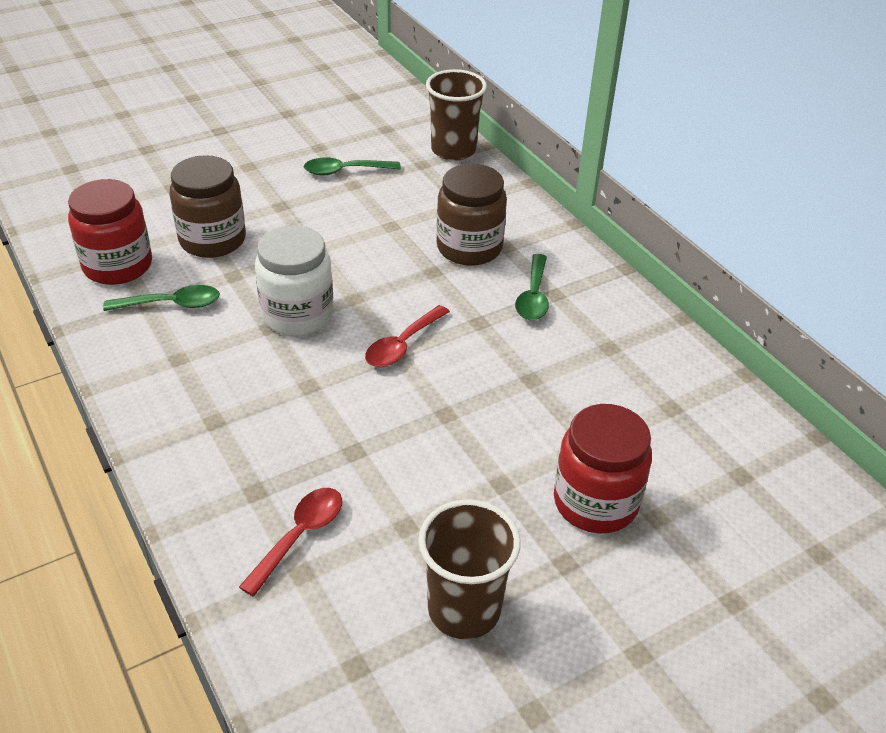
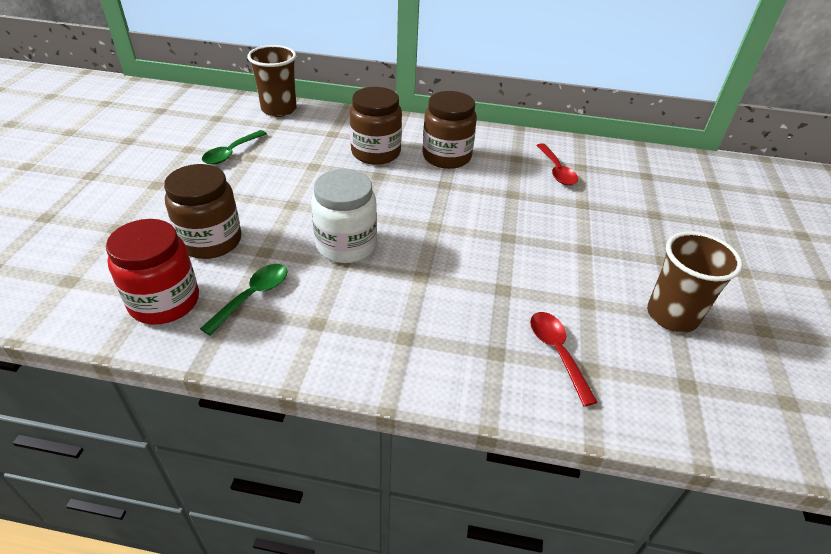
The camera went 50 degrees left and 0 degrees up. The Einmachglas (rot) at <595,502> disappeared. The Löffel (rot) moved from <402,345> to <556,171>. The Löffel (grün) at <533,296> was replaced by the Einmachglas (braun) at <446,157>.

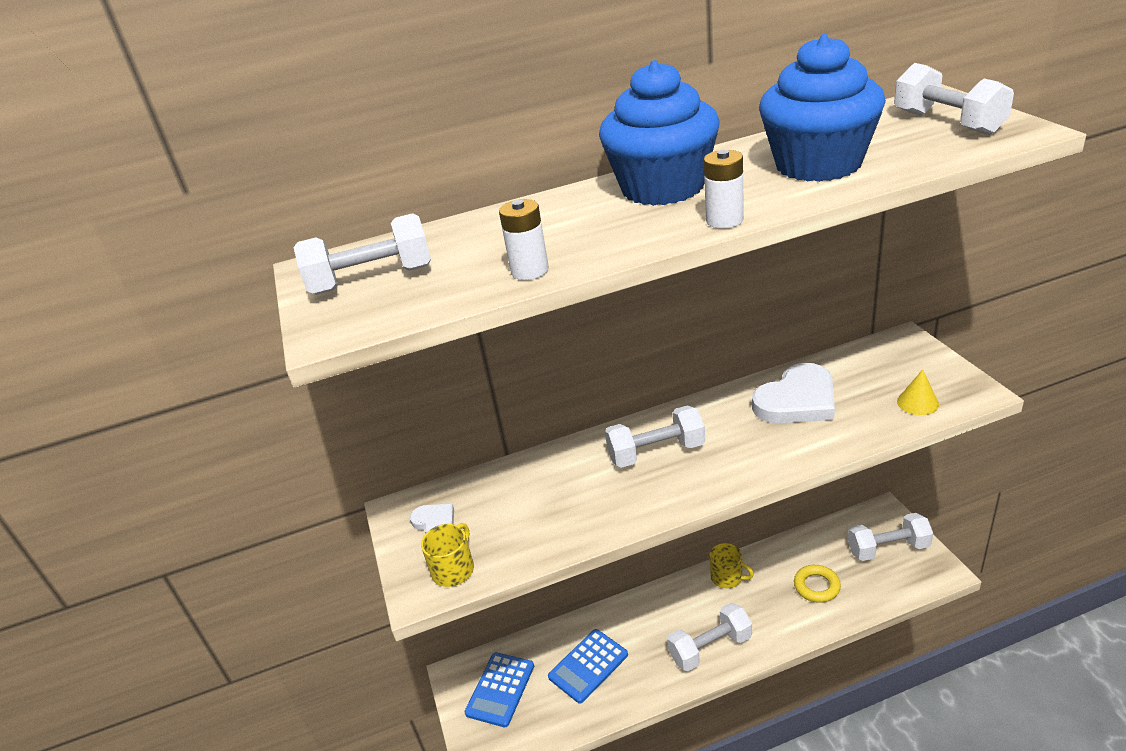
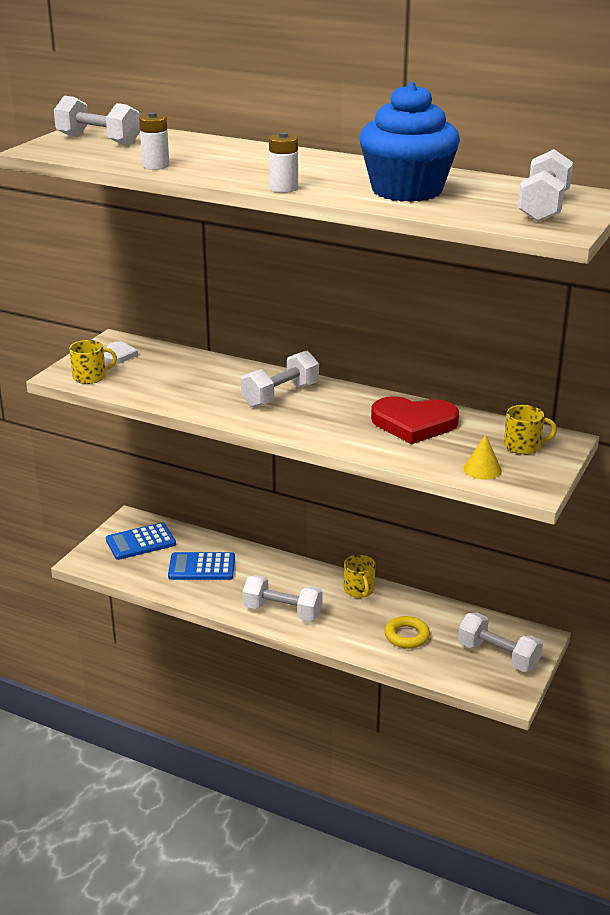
The camera went 40 degrees right and 5 degrees down. The Muffin (blau) at <662,188> disappeared. The Tasse (gelb) at <523,446> appeared. The Herz (weiß) at <797,400> became the Herz (rot) at <414,423>. The Hantel (weiß) at <656,452> turned 75 degrees counterclockwise.

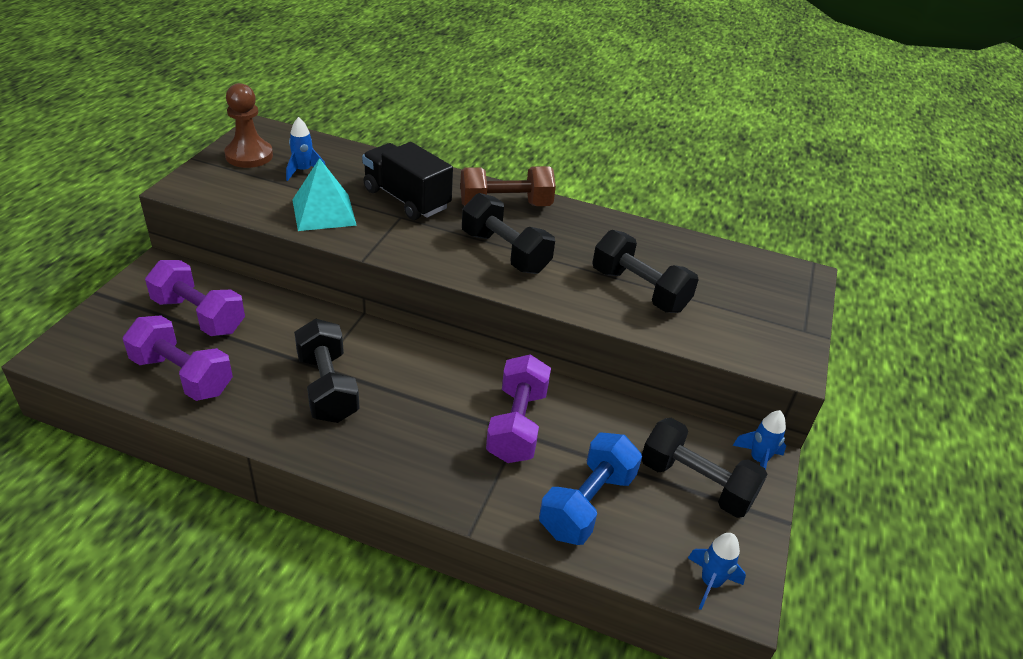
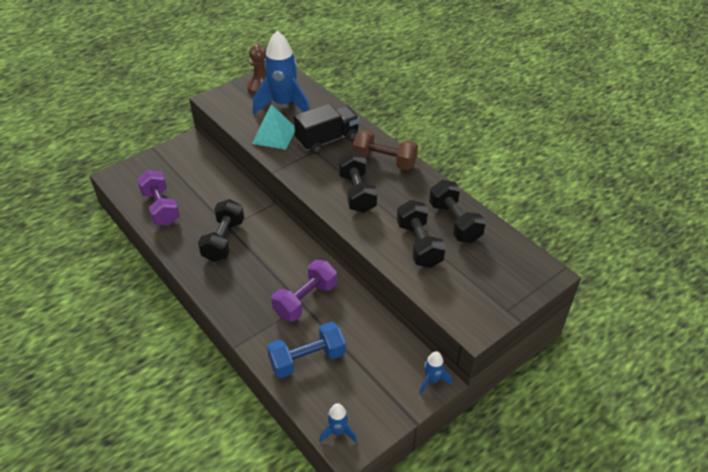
The camera went 35 degrees right and 5 degrees up. The Hantel (lila) at <199,315> disappeared. The Hantel (schwarz) moved from <696,483> to <454,222>. The Lastwagen (schwarz) at <406,199> turned 75 degrees clockwise. The Rakete (blau) at <303,171> changed to 2.20 times the size.

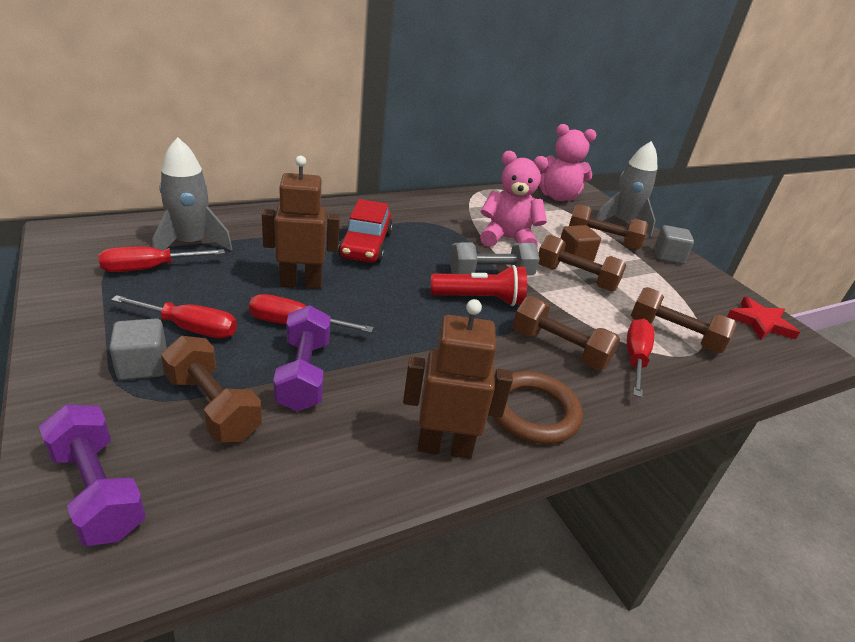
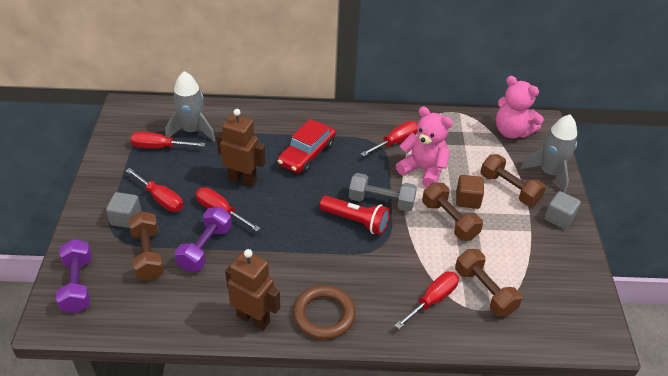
The camera went 30 degrees right and 10 degrees up. The Hantel (braun) at <559,349> disappeared. The Stern (rot) at <760,322> disappeared. The Schraubenzieher (rot) at <396,142> appeared.

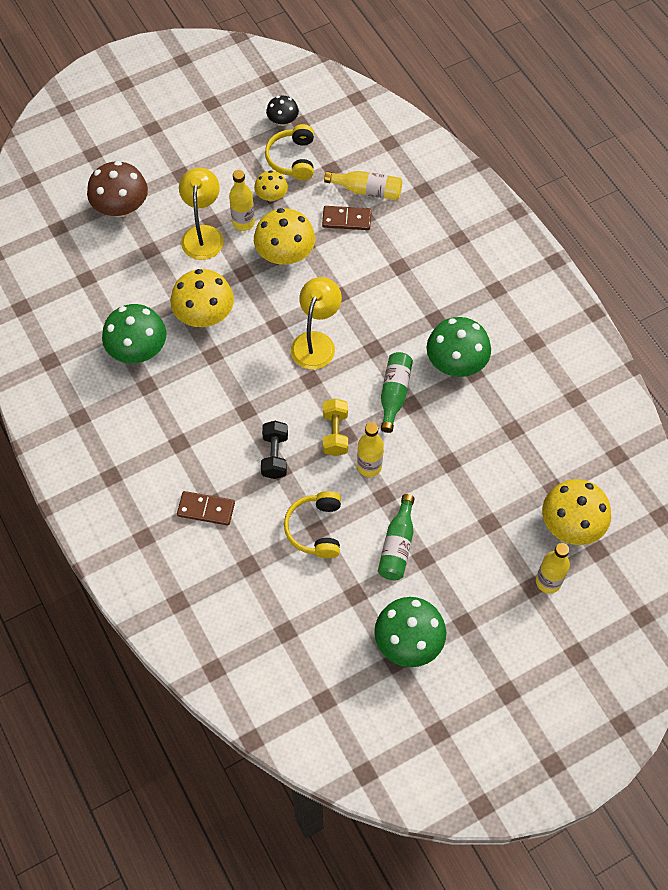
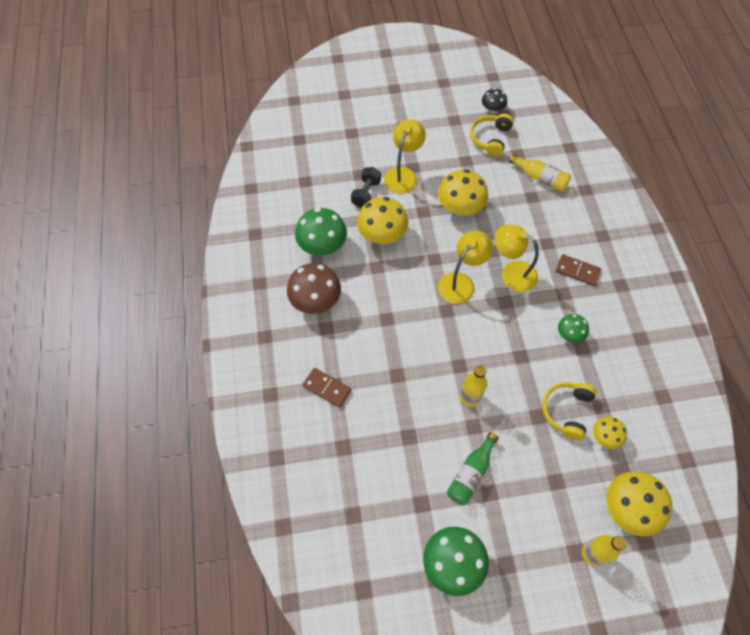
The camera went 20 degrees right and 0 degrees up. The Flasche (gelb) at <243,223> disappeared. The Hantel (gelb) at <335,433> disappeared. The Flasche (grün) at <394,394> disappeared. The Lampe (gelb) at <512,273> appeared. The Pilz (braun) moved from <121,207> to <315,300>. The Pilz (gelb) moved from <271,196> to <605,437>. The Hantel (schwarz) moved from <275,456> to <366,193>. The Kopfhörer (gelb) moved from <315,529> to <566,411>. The Dominostein (braun) moved from <346,219> to <577,271>. The Pilz (grün) at <456,363> changed to 0.56 times the size.

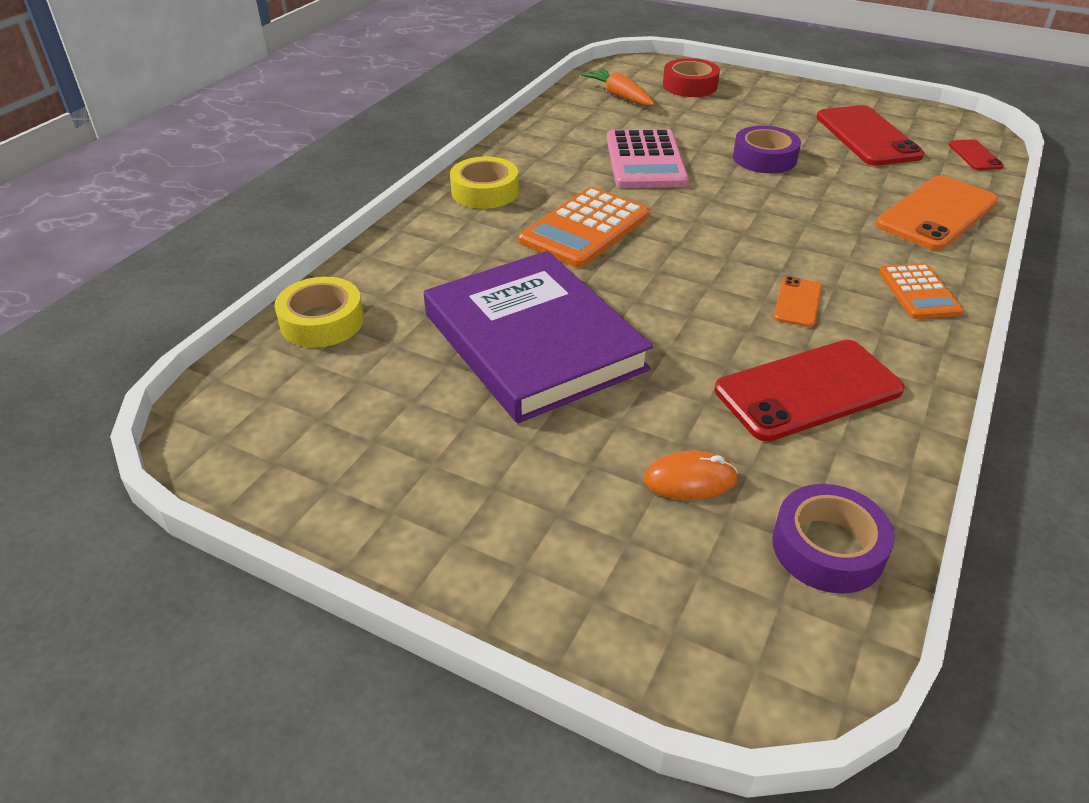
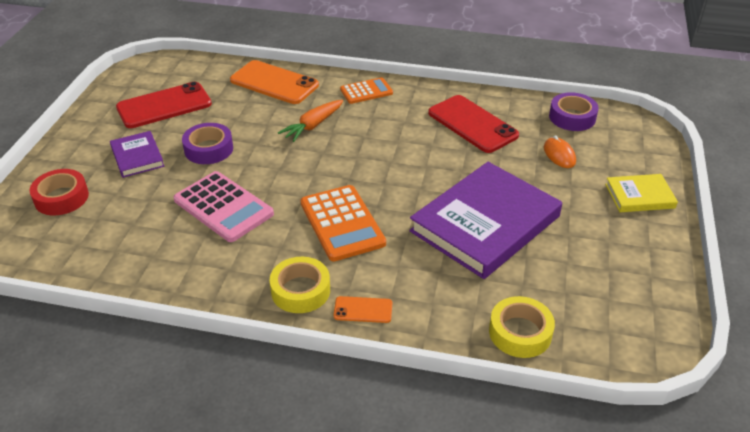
The camera went 105 degrees left and 0 degrees up. The Handy (rot) at <975,155> disappeared. The Buch (lila) at <137,157> appeared. The Buch (gelb) at <639,196> appeared. The Karotte (orange) moved from <619,96> to <312,126>. The Handy (orange) moved from <797,302> to <363,310>. The Taschenrechner (orange) at <585,229> turned 45 degrees clockwise. The Taschenrechner (rosa) at <645,160> turned 60 degrees clockwise.

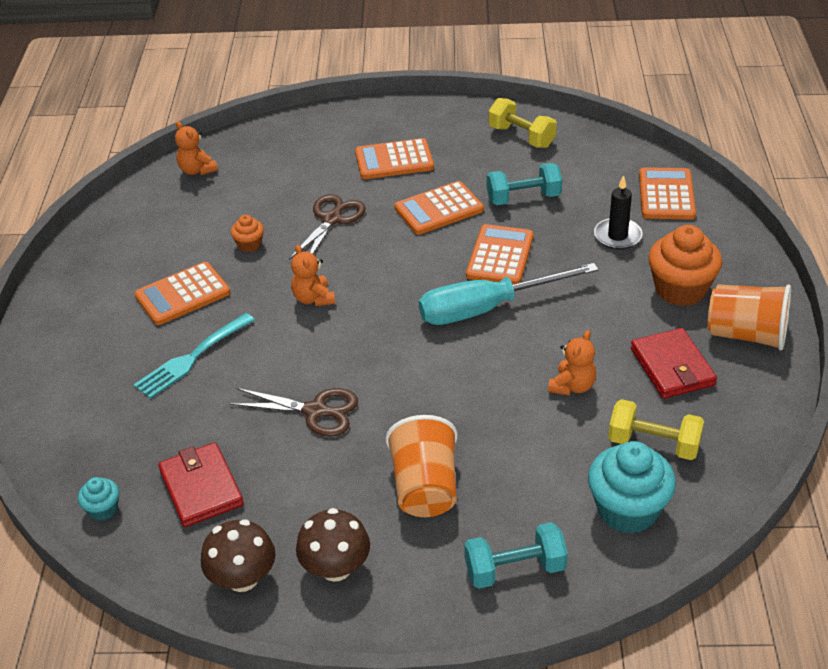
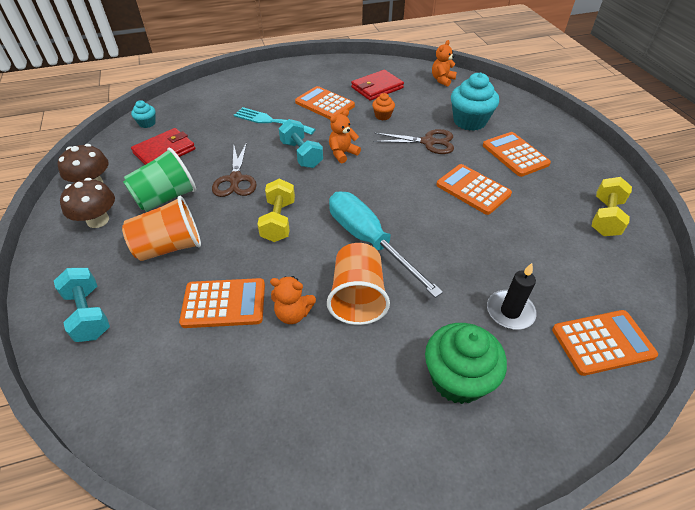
The camera went 70 degrees right and 5 degrees up. The Becher (grün) at <166,198> appeared. The Taschenrechner (orange) moved from <500,256> to <224,304>. The Hantel (türkis) moved from <523,198> to <301,154>. The Muffin (türkis) moved from <627,510> to <469,121>. The Hantel (gelb) moved from <653,444> to <278,221>. The Geldbörse (rot) moved from <672,367> to <377,88>. The Becher (orange) moved from <746,335> to <357,297>. The Muffin (orange) at <680,289> became the Muffin (grün) at <457,379>.

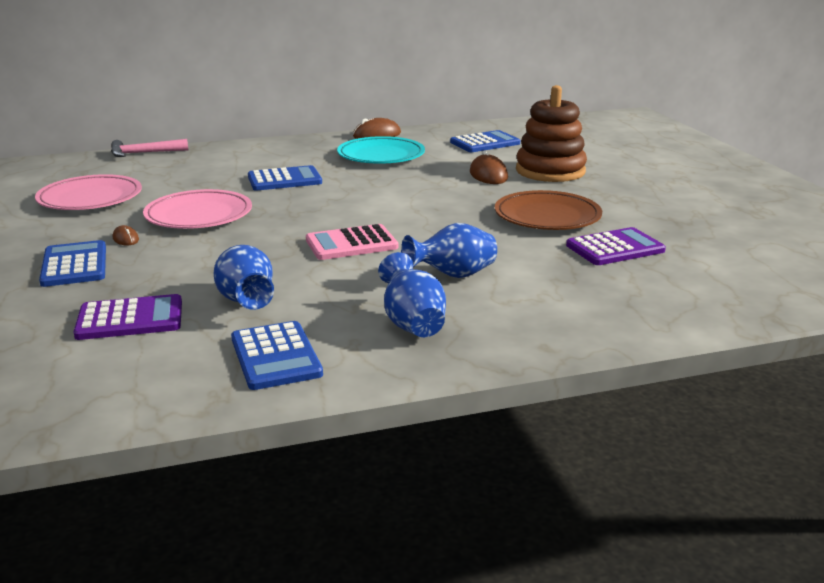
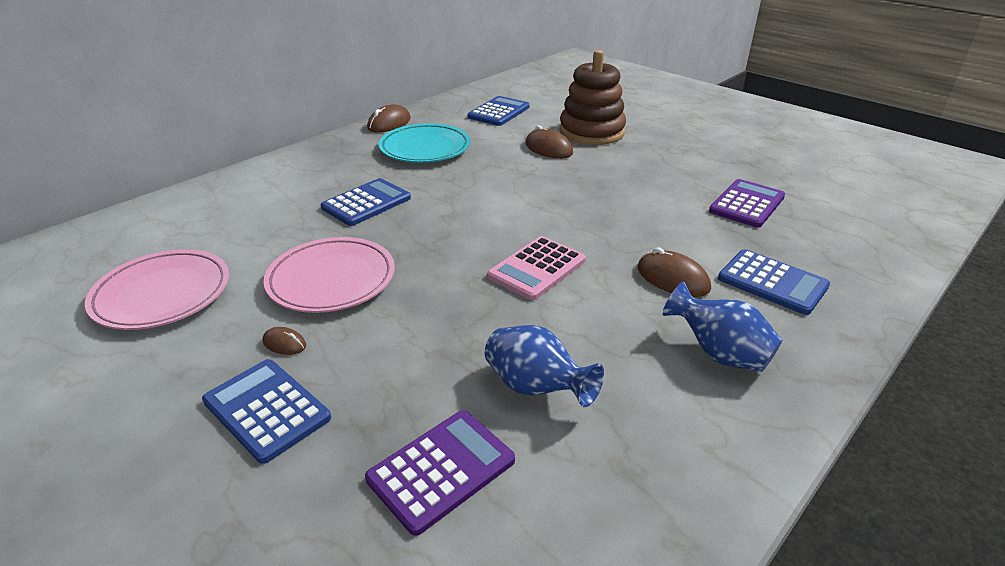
The camera went 30 degrees left and 10 degrees up. The Hammer (rosa) at <144,153> disappeared. The Teller (braun) at <547,216> disappeared. The Taschenrechner (blau) moved from <275,356> to <772,282>. The Vase (blau) at <452,275> was replaced by the Computermaus (braun) at <672,279>.

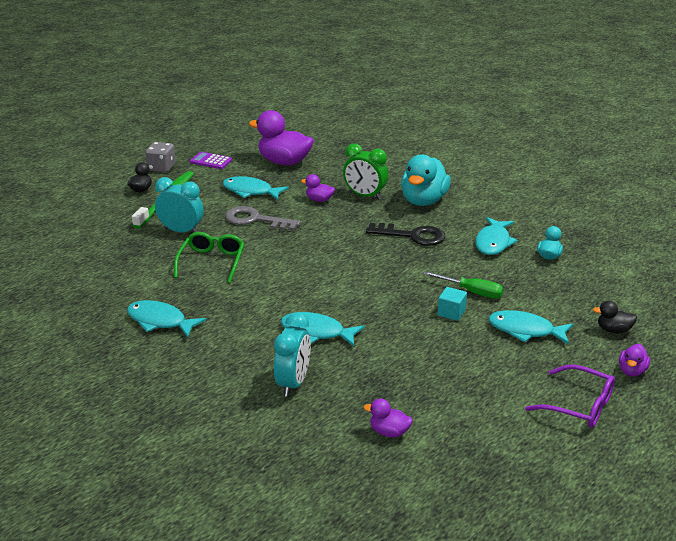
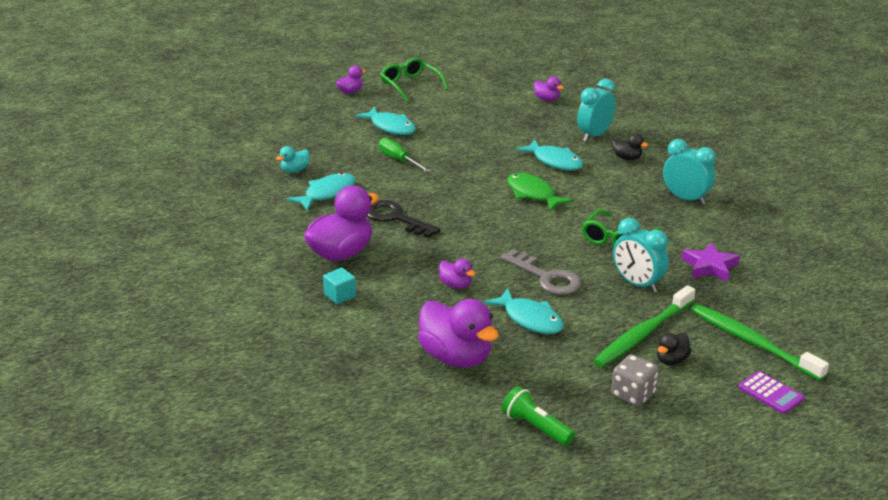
The camera went 155 degrees left and 0 degrees up. The Wecker (grün) at <365,196> disappeared. The Taschenlampe (grün) at <536,427> appeared. The Fisch (grün) at <533,194> appeared. The Stern (lila) at <709,266> appeared. The Zahnbürste (grün) at <752,342> appeared. The Taschenrechner (lila) moved from <211,161> to <770,393>. The Kubus (türkis) moved from <451,312> to <340,295>. The Ente (schwarz) moved from <613,330> to <627,158>. The Fisch (türkis) at <160,321> was replaced by the Wecker (türkis) at <686,199>. The Ente (türkis) at <423,201> became the Ente (lila) at <341,253>. The Brille (lila) at <578,405> became the Brille (grün) at <410,85>.

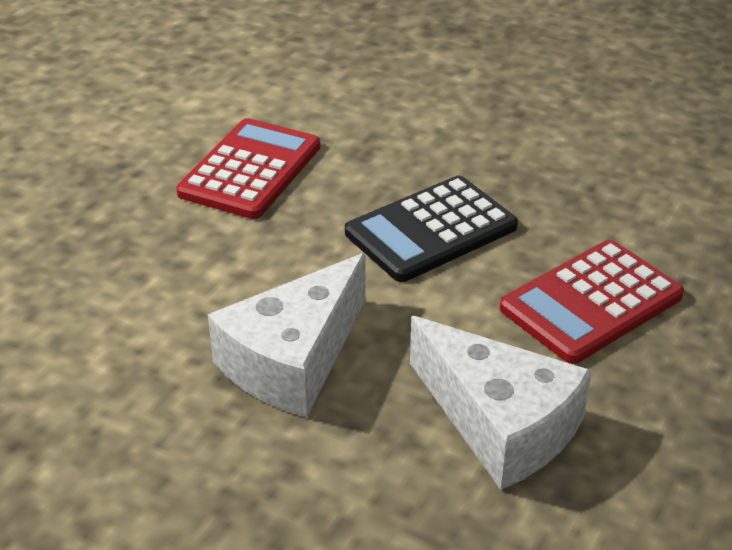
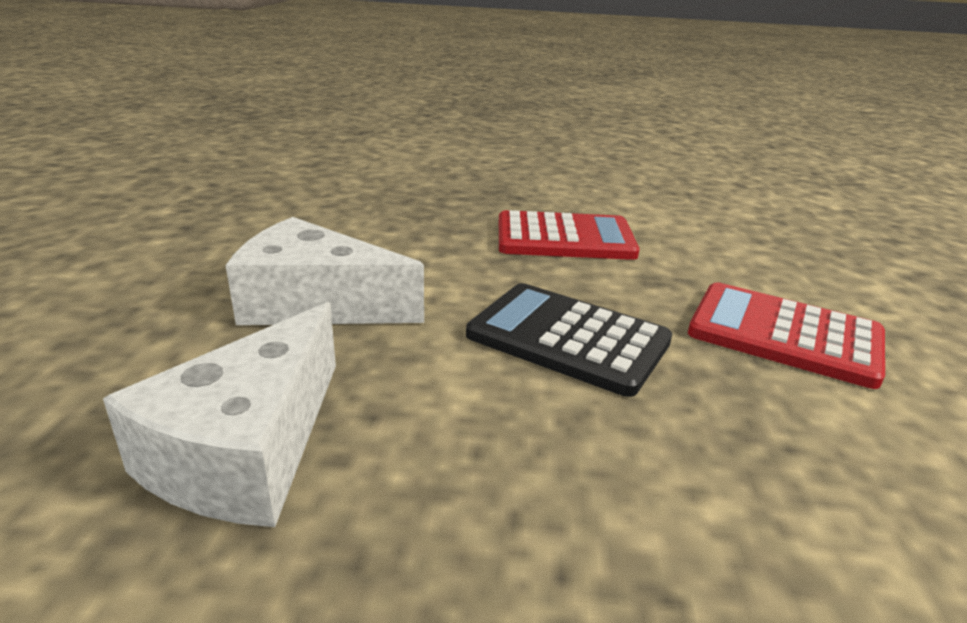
The camera went 65 degrees right and 10 degrees down. The Taschenrechner (rot) moved from <591,302> to <784,335>.

